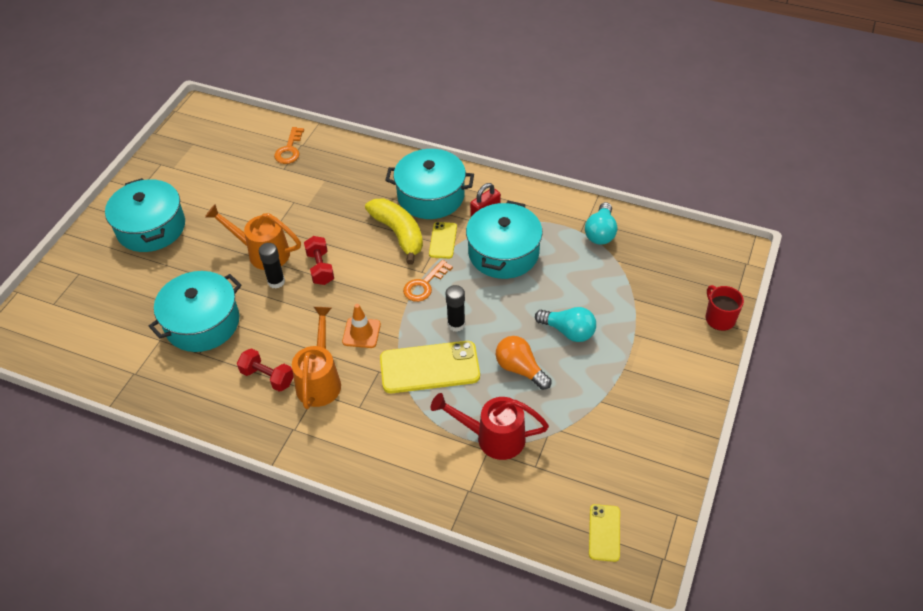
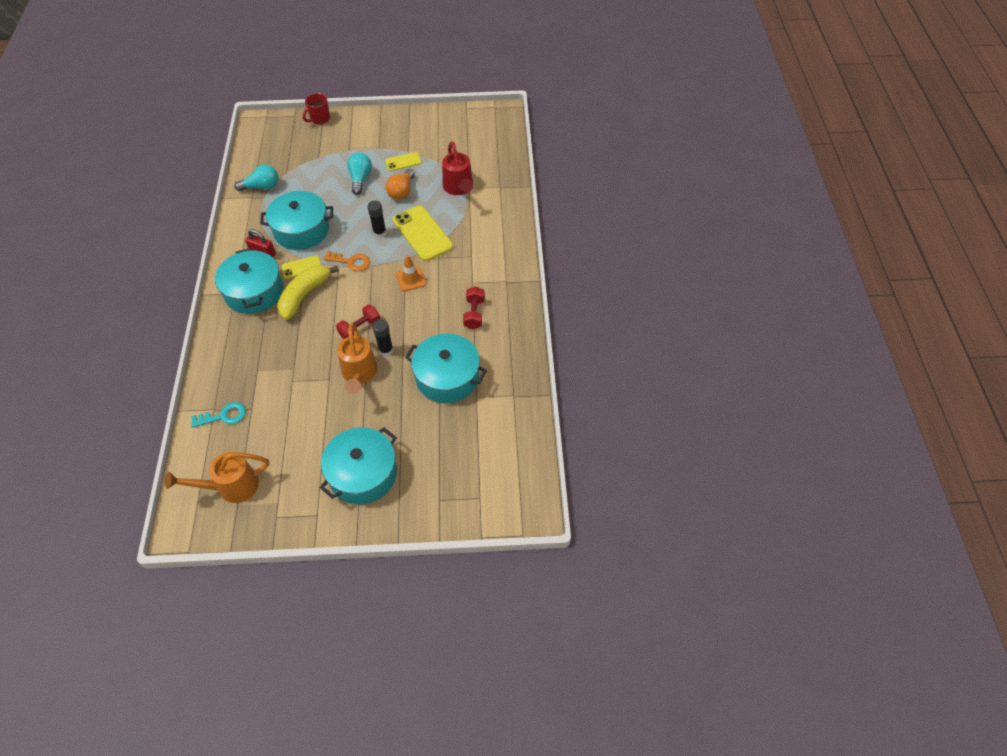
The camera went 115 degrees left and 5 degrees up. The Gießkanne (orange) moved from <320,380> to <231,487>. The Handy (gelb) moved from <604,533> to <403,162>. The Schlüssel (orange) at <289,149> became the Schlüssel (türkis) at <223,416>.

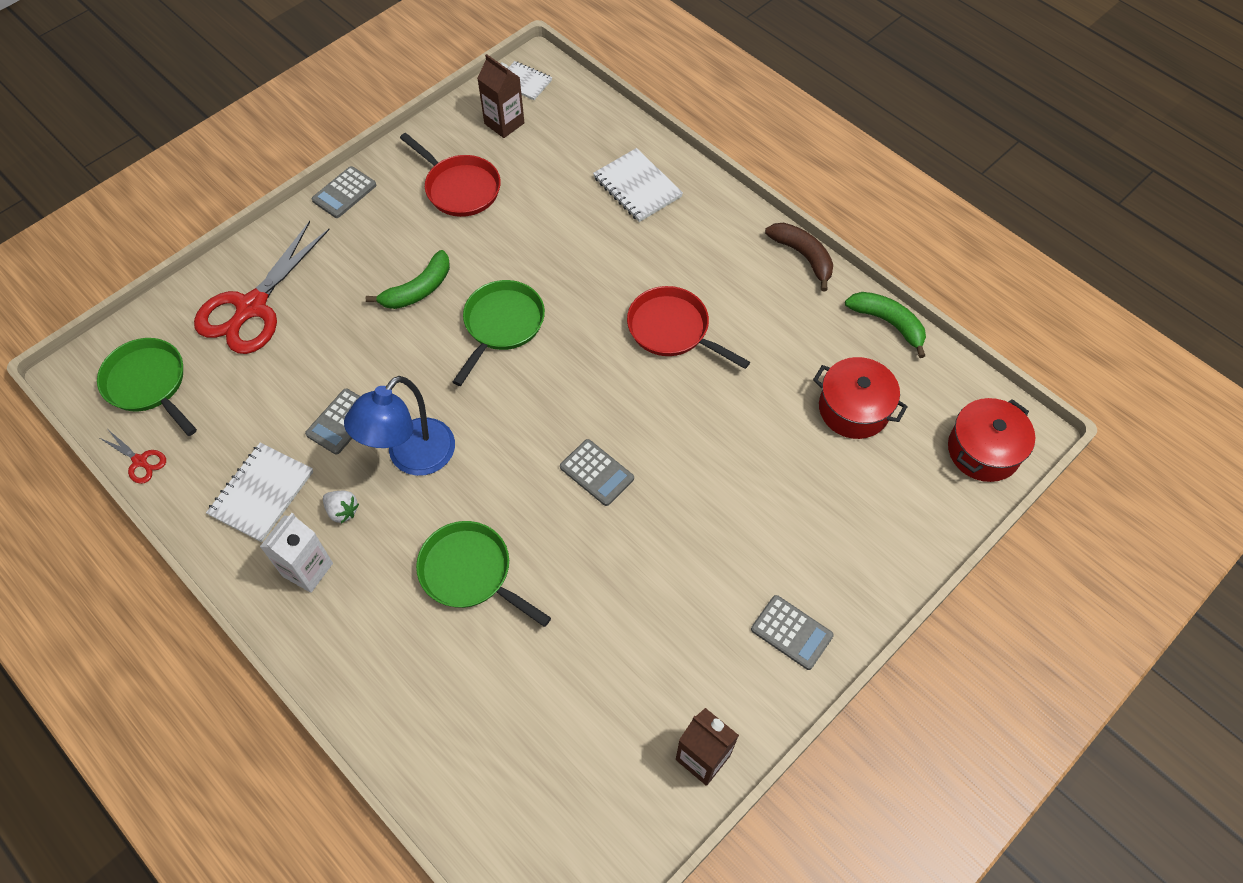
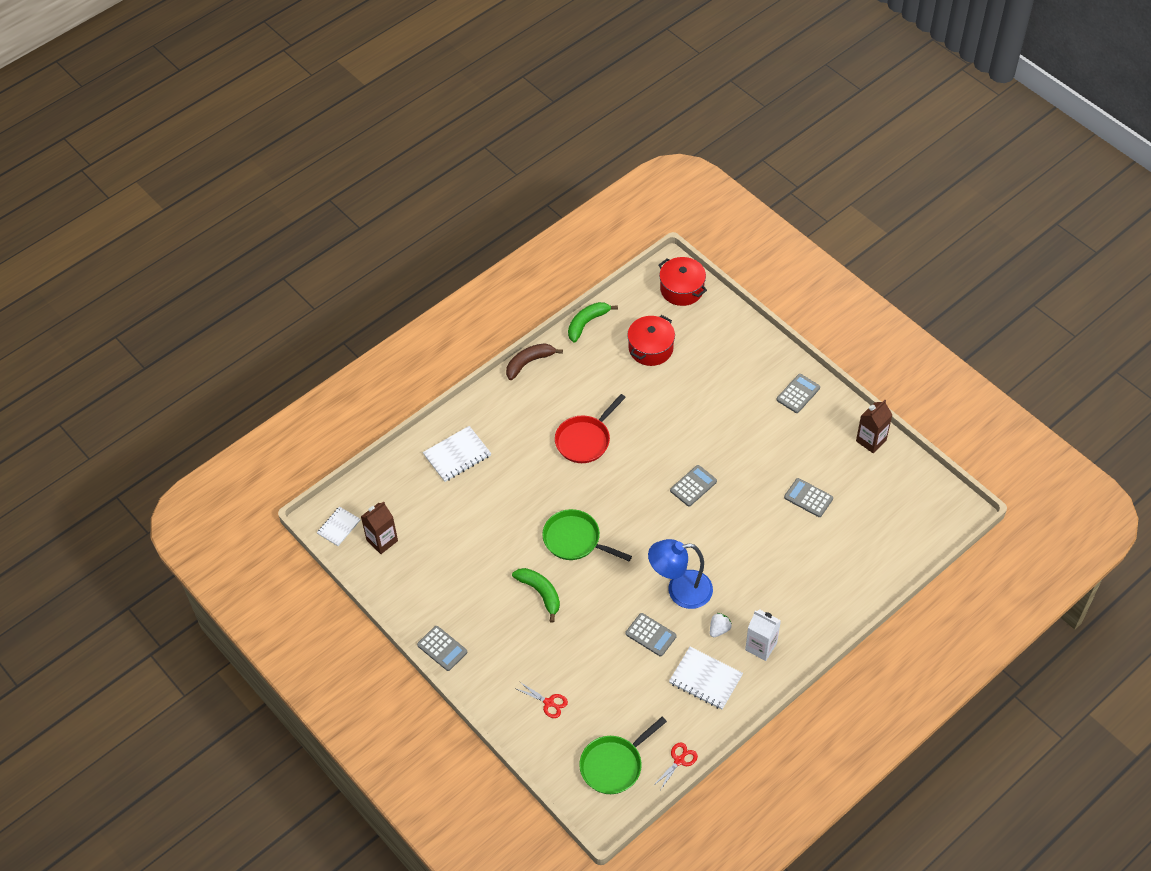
The camera went 85 degrees left and 5 degrees down. The Pfanne (rot) at <459,188> disappeared. The Pfanne (grün) at <470,573> disappeared. The Taschenrechner (grau) at <808,498> appeared. The Lampe (blau) at <412,458> turned 135 degrees clockwise. The Schere (rot) at <252,307> changed to 0.43 times the size.

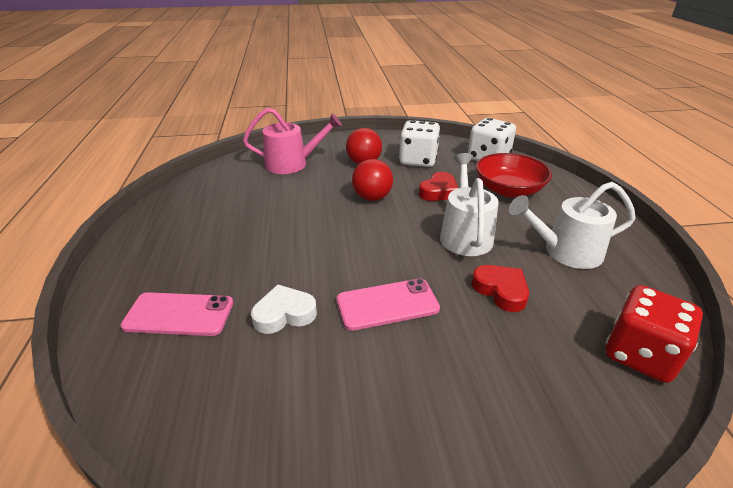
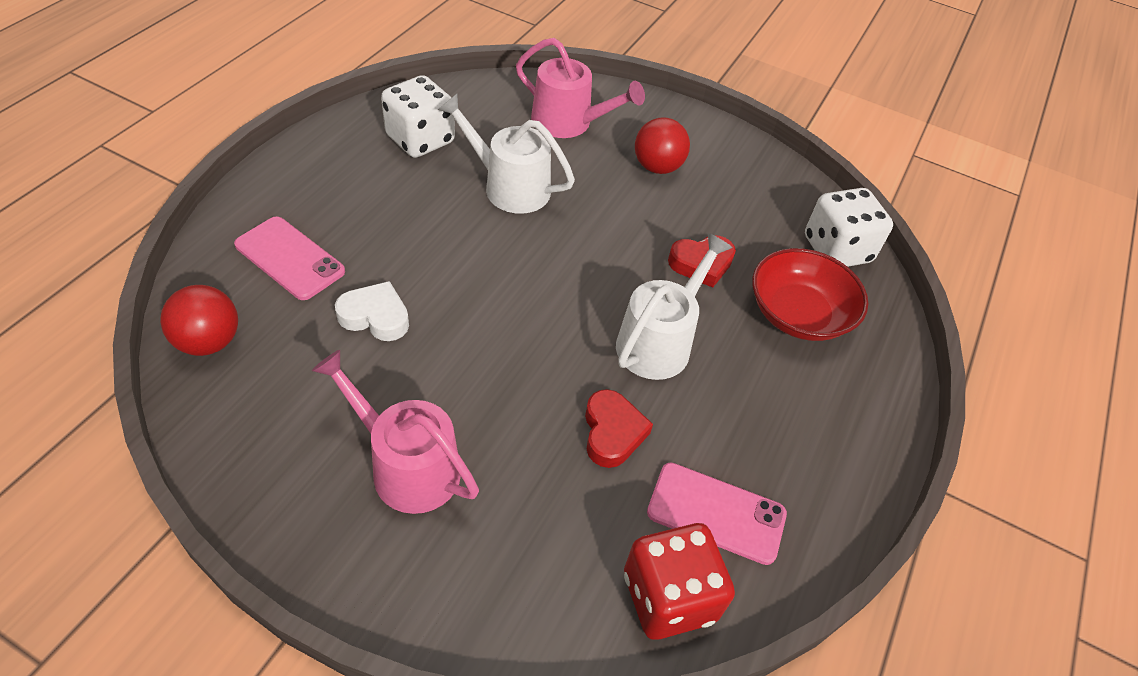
The camera went 30 degrees right and 15 degrees up. The Gießkanne (rosa) at <407,466> appeared. The Handy (rosa) moved from <387,304> to <716,513>. The Ball (rot) moved from <372,197> to <209,341>. The Spielwürfel (weiß) moved from <418,160> to <420,139>. The Gießkanne (weiß) moved from <566,252> to <509,187>.

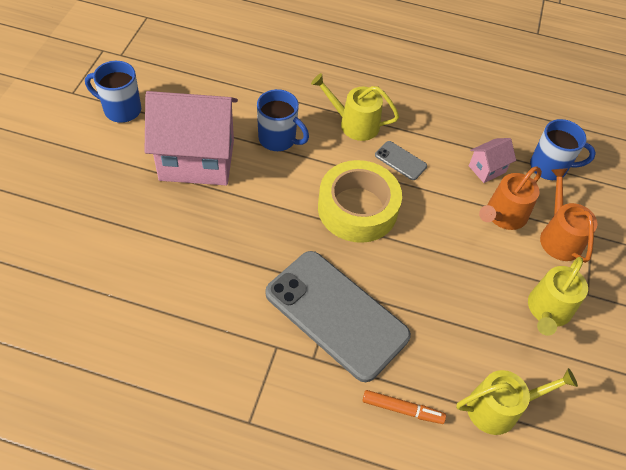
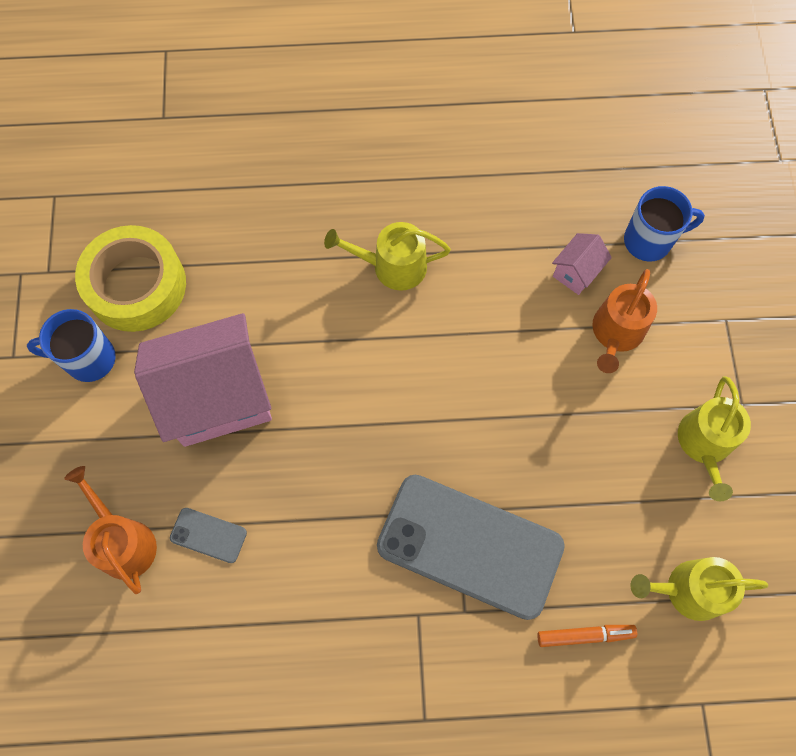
The camera went 15 degrees left and 15 degrees up. The Tasse (blau) at <278,139> disappeared. The Klebeband (gelb) moved from <357,208> to <136,285>. The Handy (grau) moved from <400,160> to <208,535>. The Gießkanne (orange) moved from <559,237> to <123,542>. The Gießkanne (gelb) at <499,408> turned 150 degrees counterclockwise.

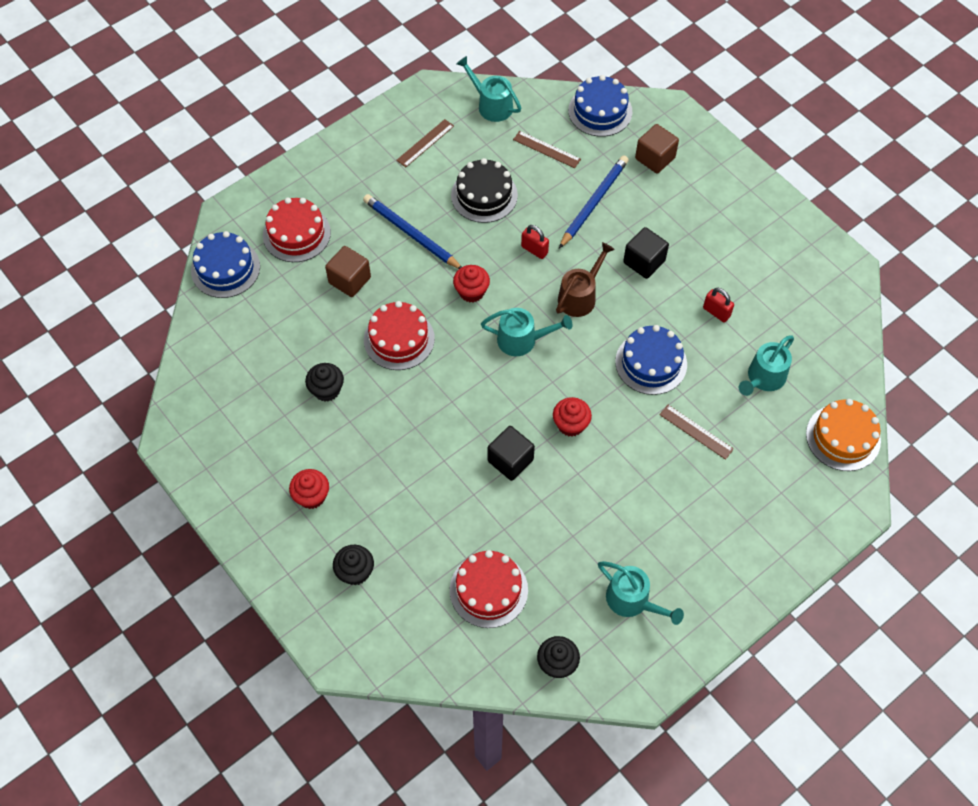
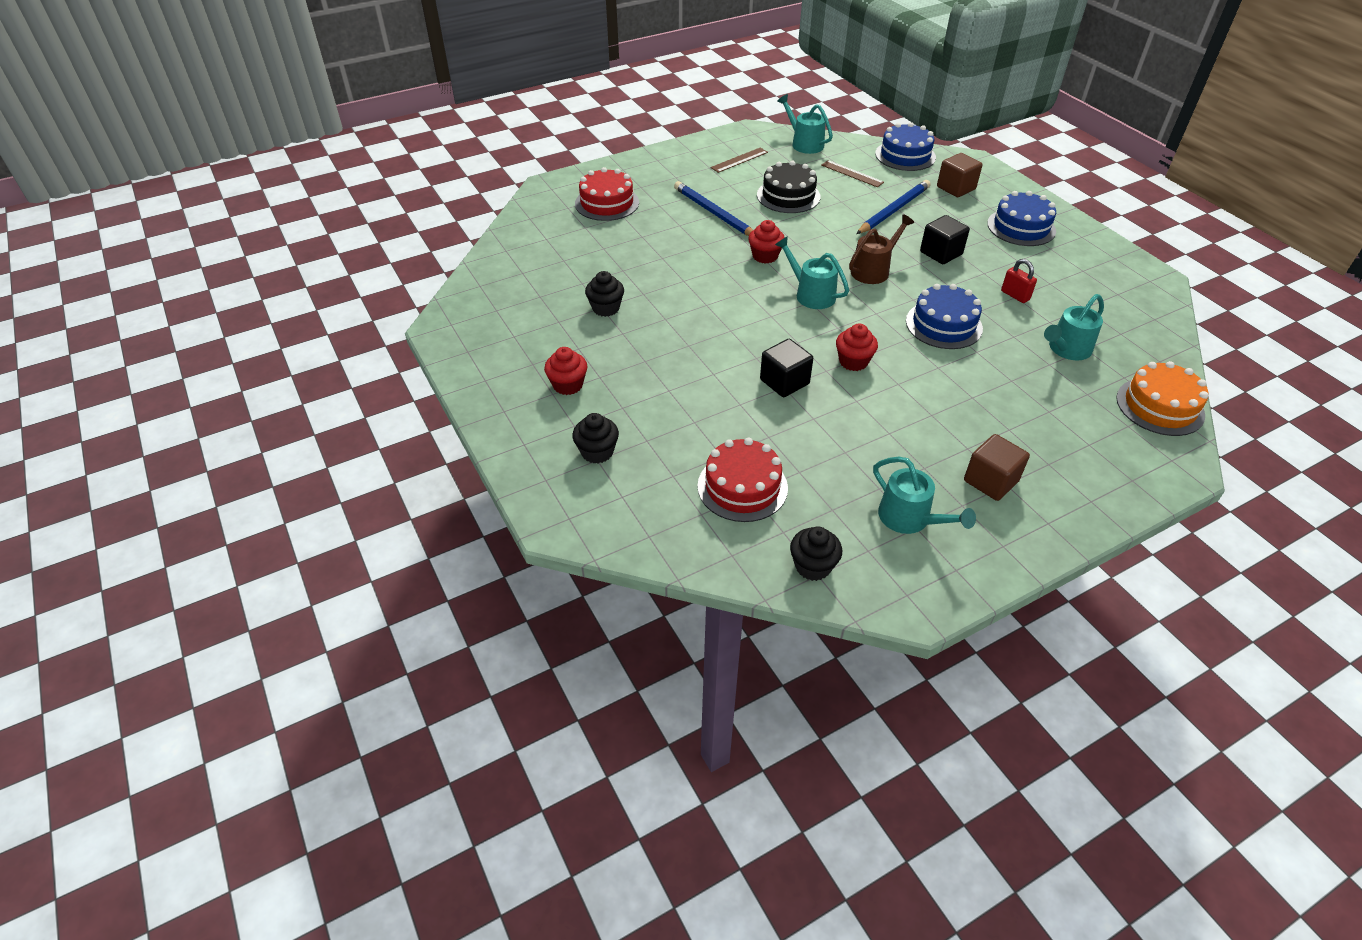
The camera went 10 degrees right and 15 degrees down. The Kuchen (rot) at <399,339> disappeared. The Vorhängeschloss (rot) at <534,250> disappeared. The Lineal (braun) at <696,431> disappeared. The Kuchen (blau) moved from <225,268> to <1021,227>. The Kubus (braun) moved from <349,280> to <990,481>. The Gießkanne (türkis) at <522,340> turned 150 degrees counterclockwise.

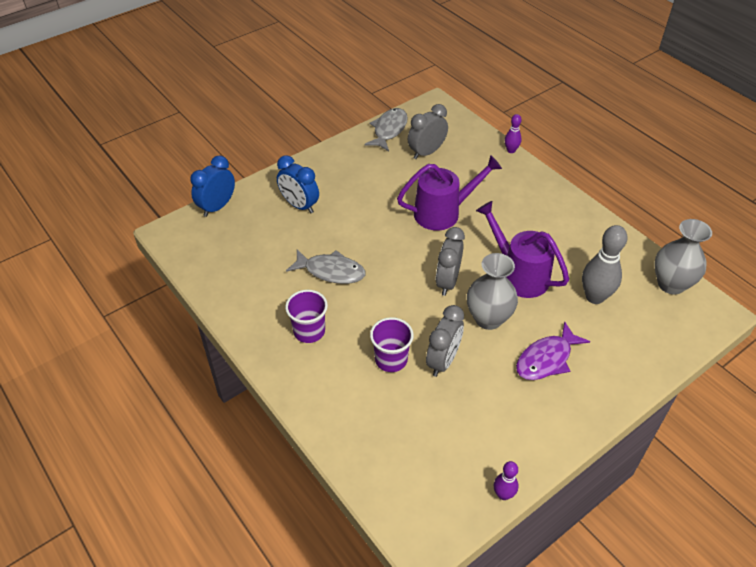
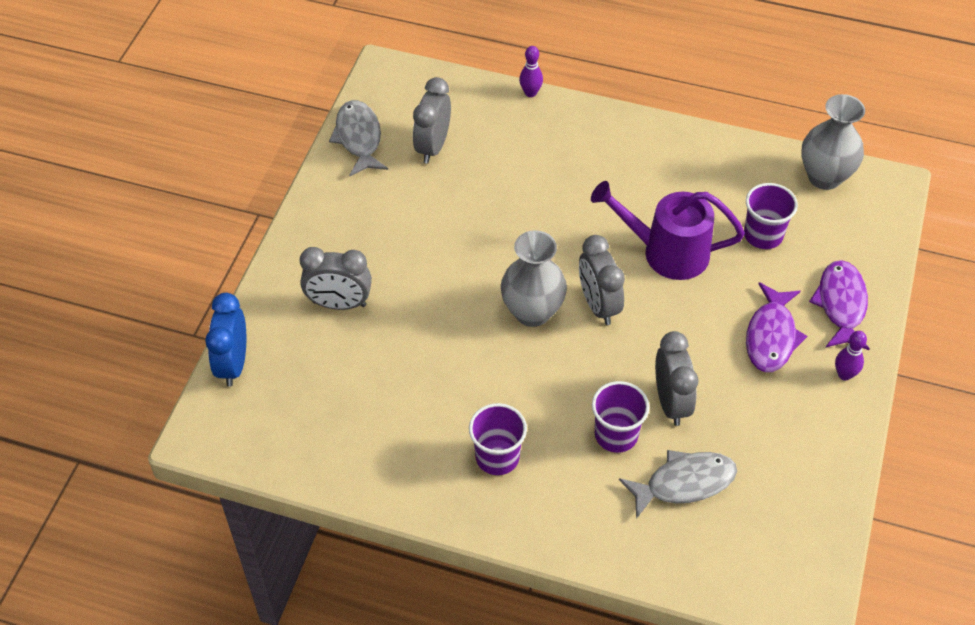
The camera went 35 degrees left and 5 degrees up. The Gießkanne (lila) at <443,212> disappeared. The Fisch (lila) at <841,304> appeared. The Fisch (grau) moved from <331,271> to <684,483>. The Vase (grau) moved from <488,318> to <532,312>. The Bowlingkegel (lila) moved from <503,494> to <844,374>. The Bowlingkegel (grau) at <594,297> was replaced by the Becher (lila) at <763,235>. The Wecker (blau) at <299,205> became the Wecker (grau) at <339,304>.

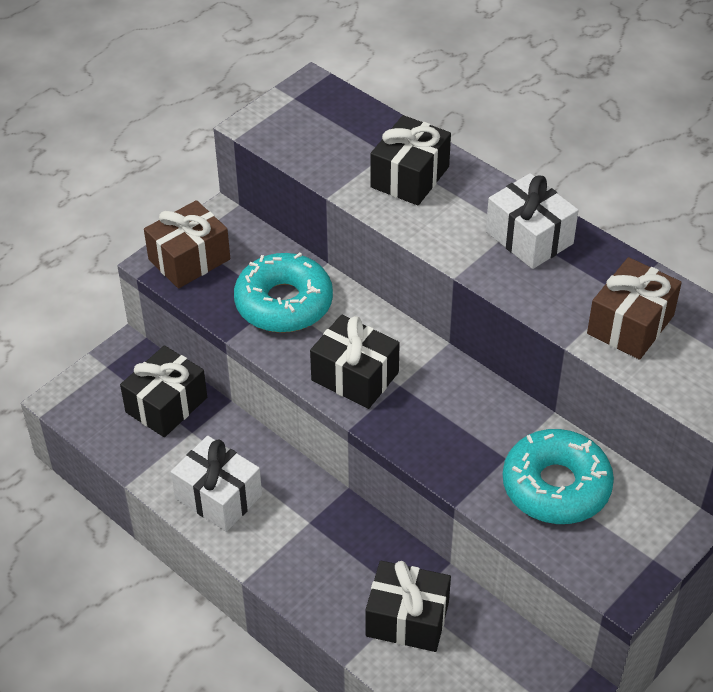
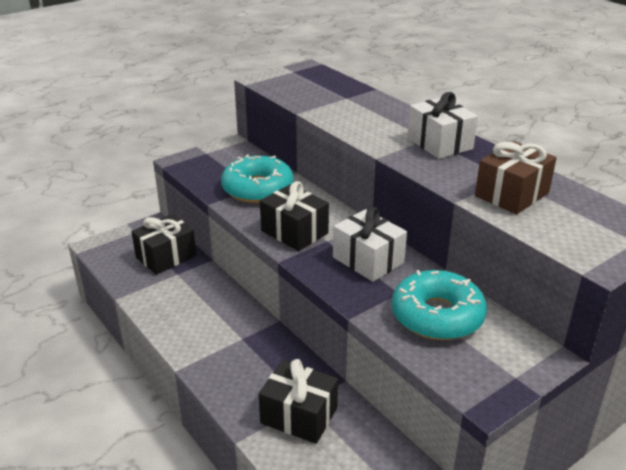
The camera went 10 degrees right and 15 degrees down. The Geschenk (braun) at <189,259> disappeared. The Geschenk (schwarz) at <410,177> disappeared. The Geschenk (weiß) moved from <218,497> to <368,260>.

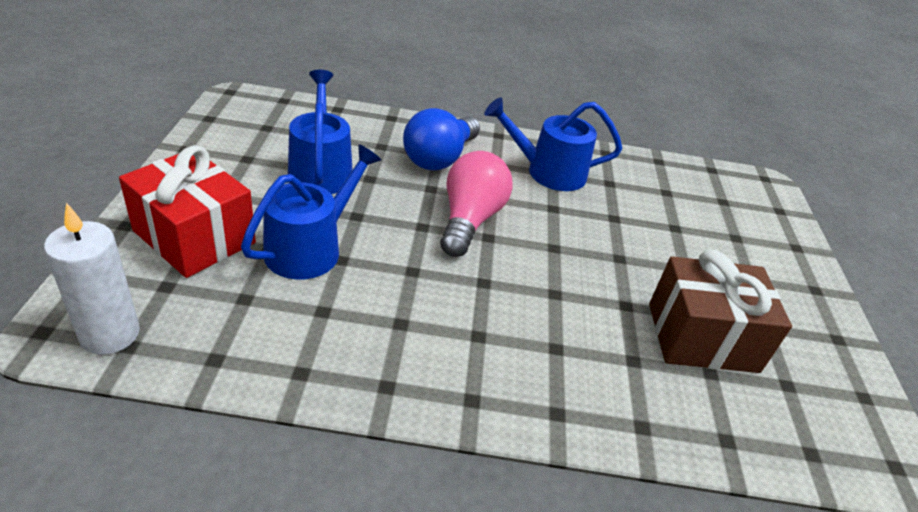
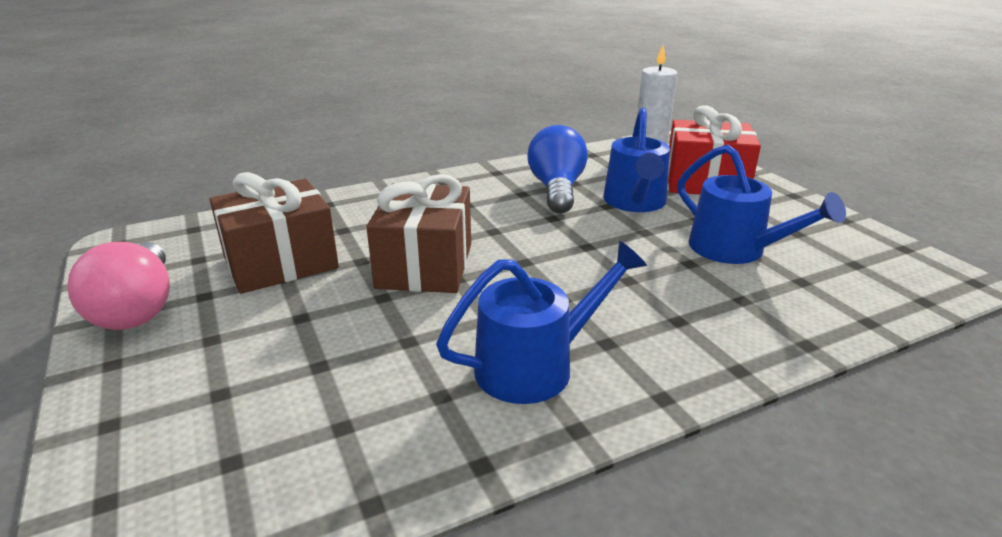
The camera went 155 degrees right and 10 degrees down. The Geschenk (braun) at <425,265> appeared. The Glühbirne (blau) moved from <439,158> to <556,189>. The Glühbirne (rosa) moved from <470,220> to <138,308>.

